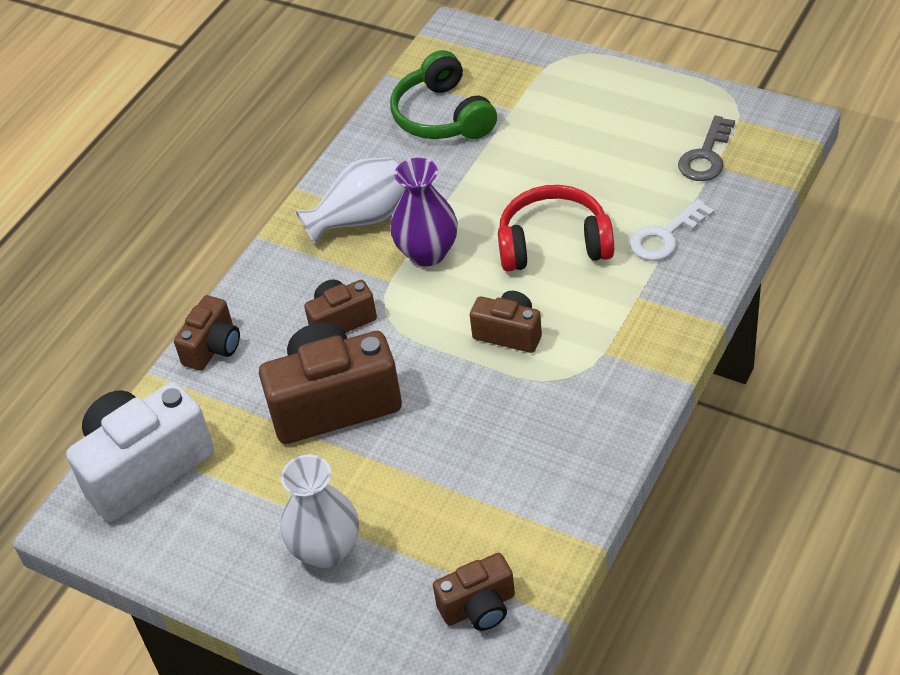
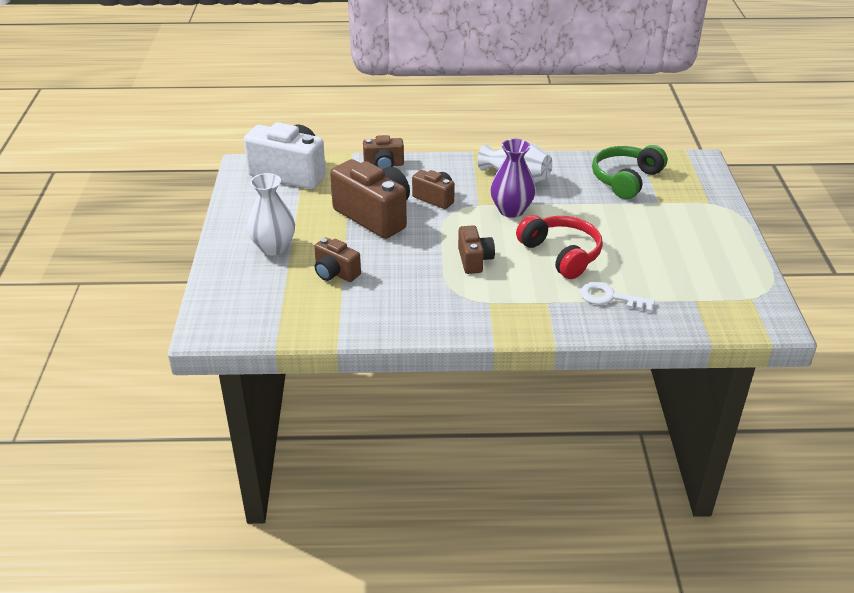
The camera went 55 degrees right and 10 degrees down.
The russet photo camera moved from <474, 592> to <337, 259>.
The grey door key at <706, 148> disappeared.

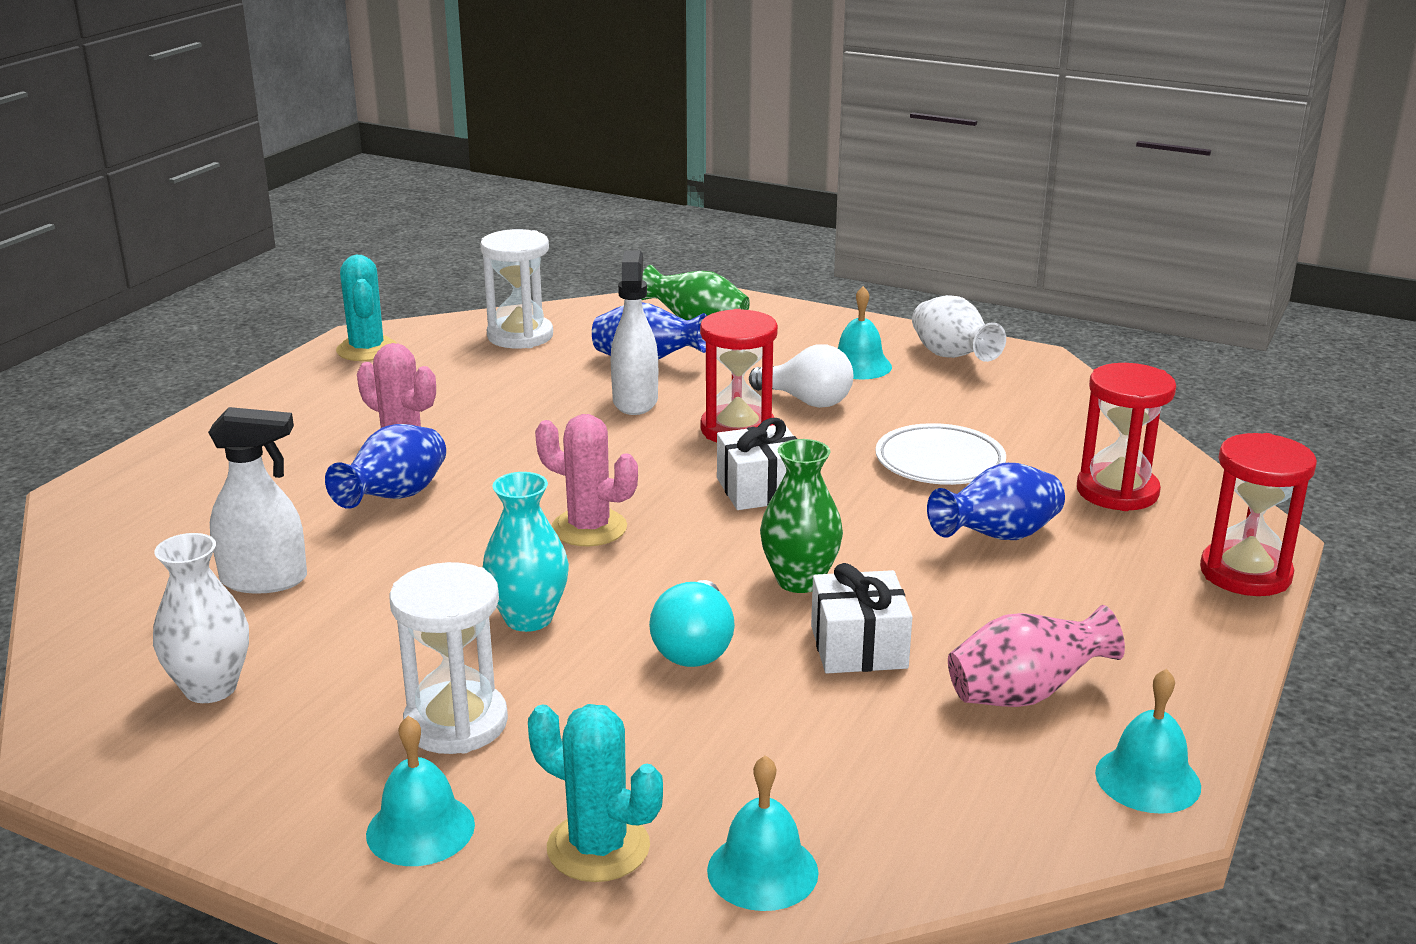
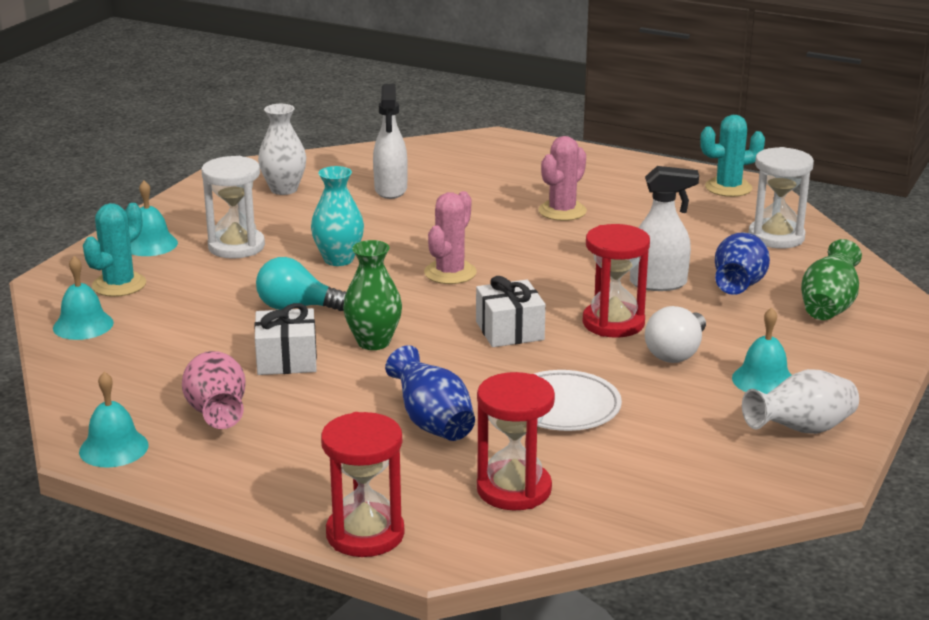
The camera went 90 degrees right and 0 degrees up.
The royal blue vase at <385, 466> disappeared.

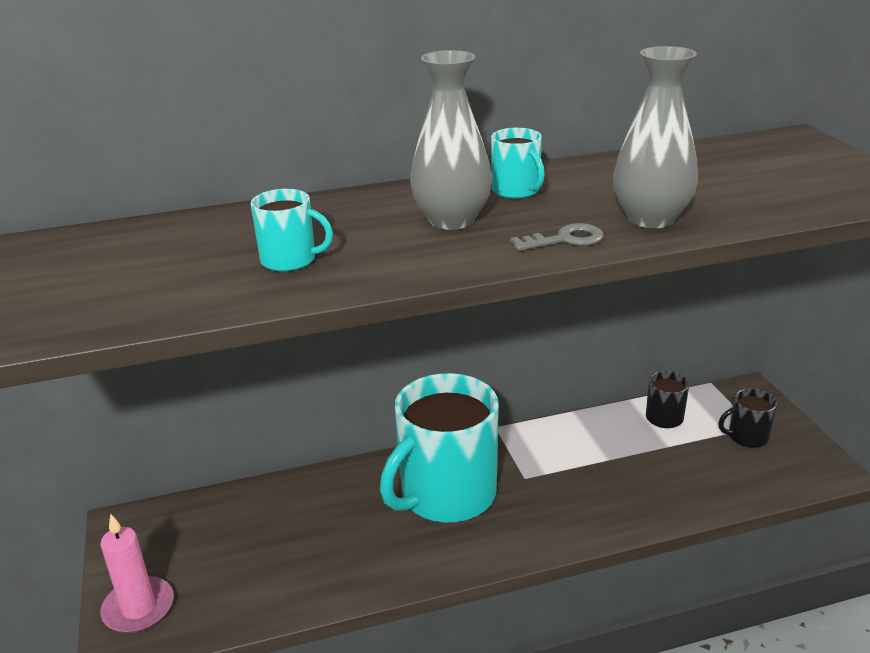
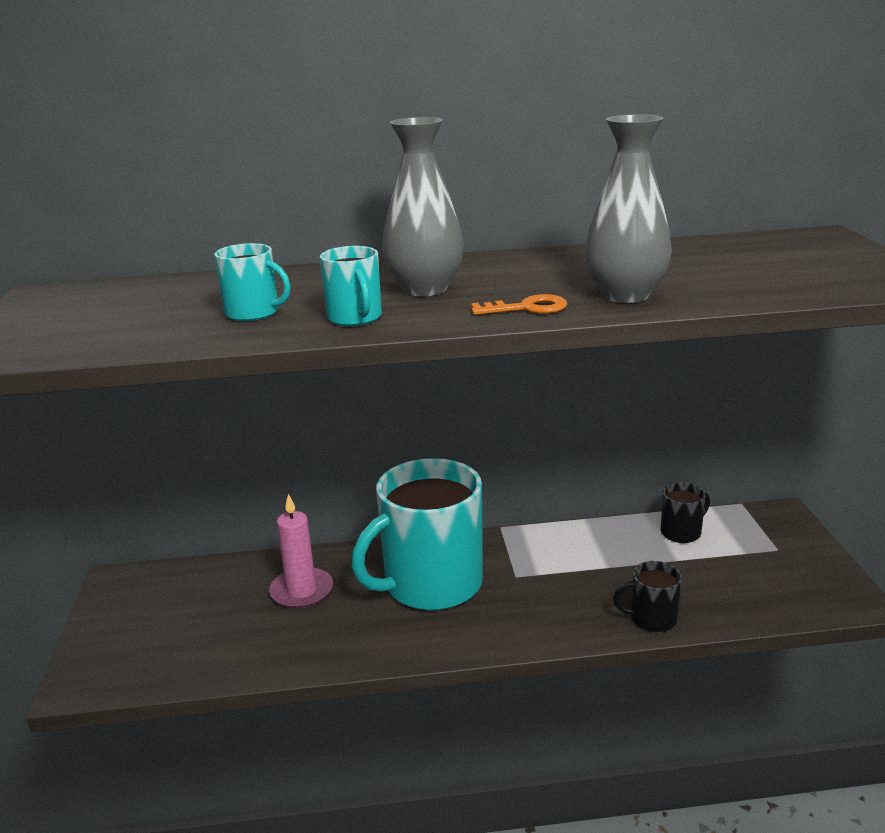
The camera went 10 degrees right and 5 degrees down.
The pink pillar candle moved from <137, 573> to <301, 551>.
The aqua coffee mug moved from <518, 163> to <351, 286>.
The grey door key at <557, 237> became the bright orange door key at <519, 304>.
The jet-black coffee mug moved from <747, 418> to <647, 596>.

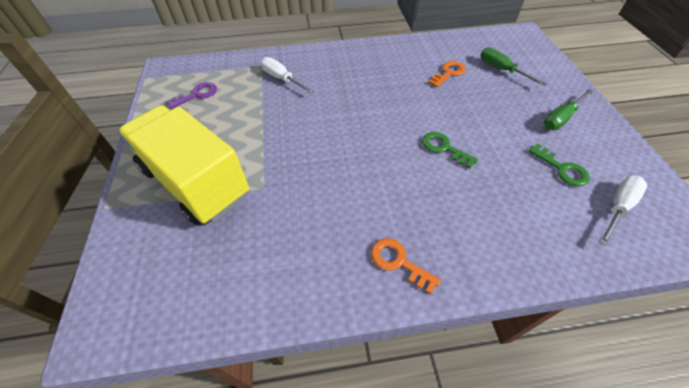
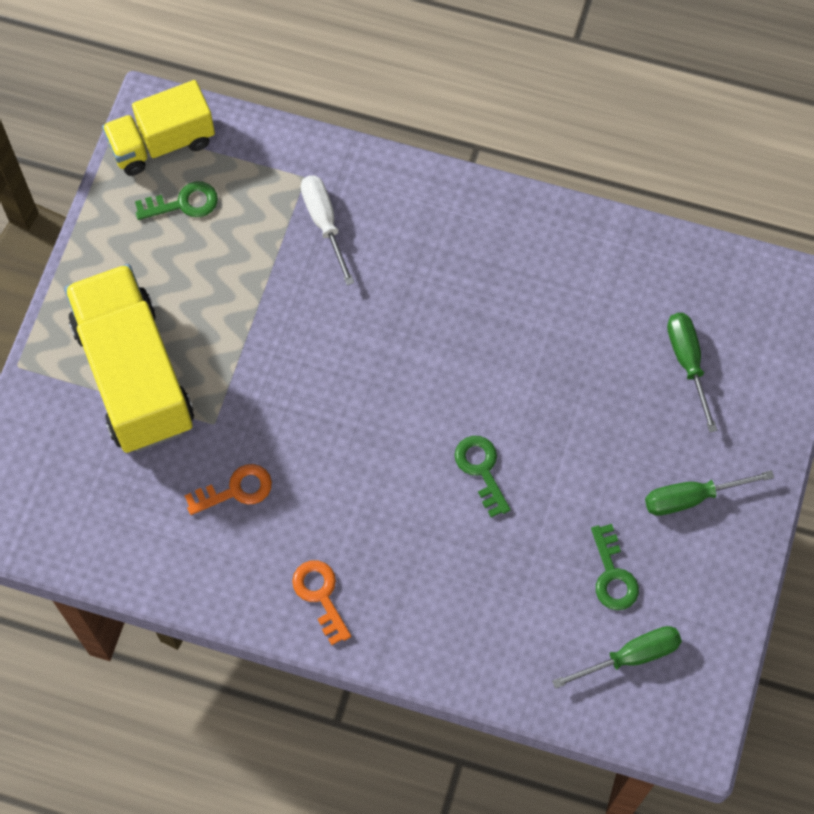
The camera went 25 degrees right and 15 degrees up.
The violet door key at <191, 95> became the emerald door key at <176, 200>.
The bright orange door key moved from <447, 74> to <228, 489>.
The pure white hand screwdriver at <623, 211> became the emerald hand screwdriver at <617, 657>.
The bright yellow truck at <158, 128> appeared.

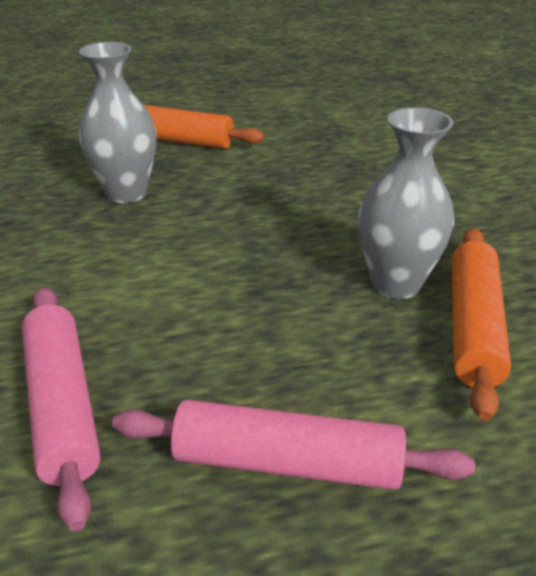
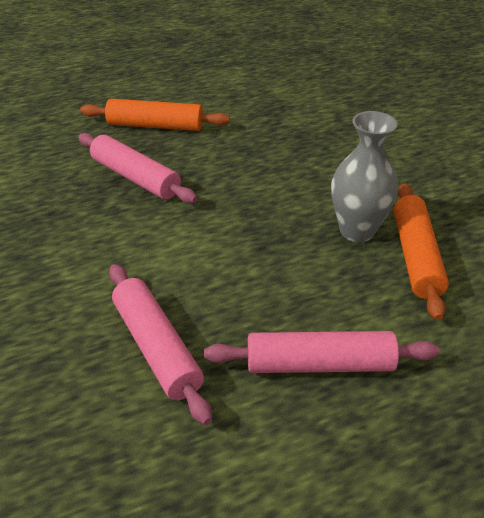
The camera went 10 degrees left and 5 degrees up.
The grey vase at <118, 122> was replaced by the pink rolling pin at <137, 168>.

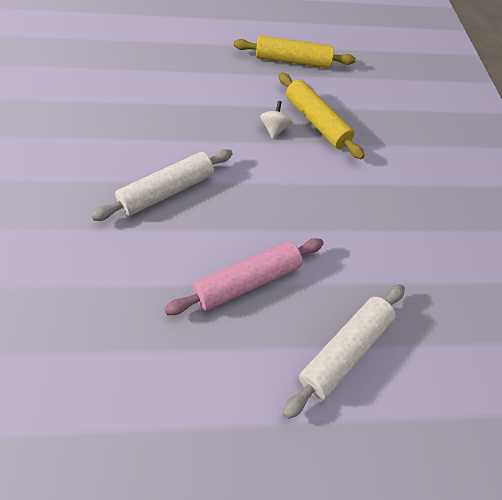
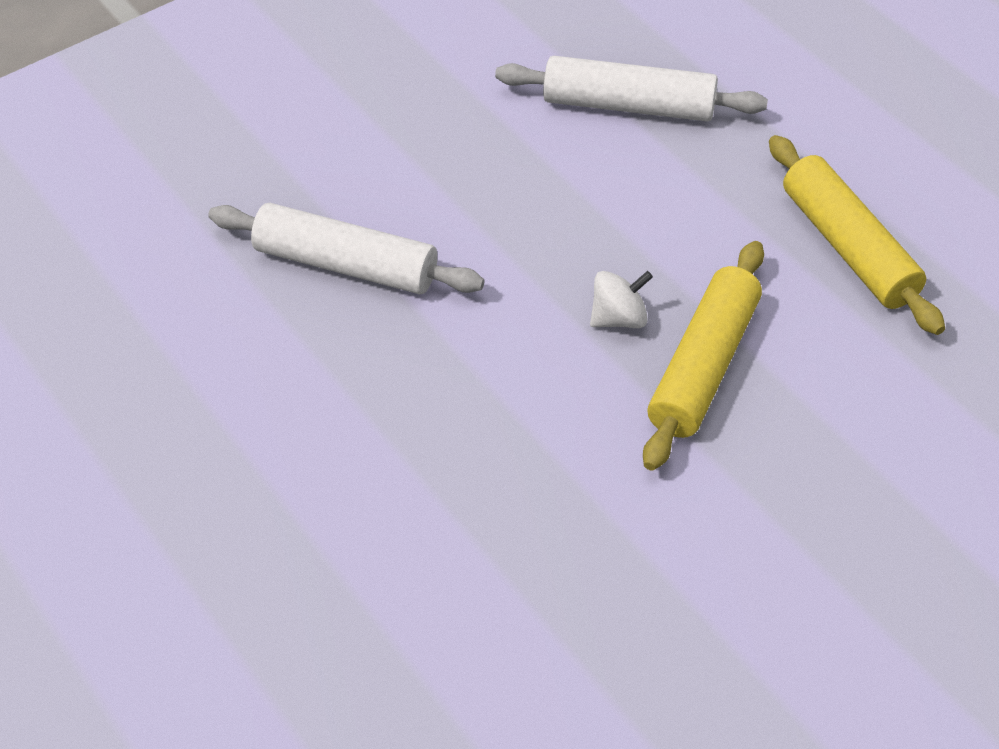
The camera went 65 degrees right and 5 degrees down.
The pink rolling pin at <244, 276> disappeared.
The pure white rolling pin moved from <344, 351> to <631, 89>.

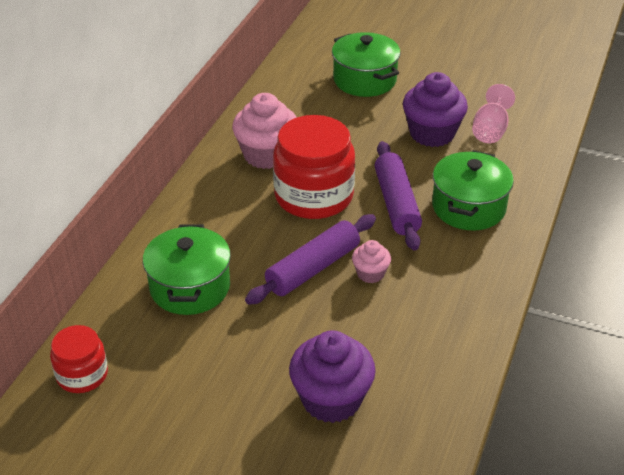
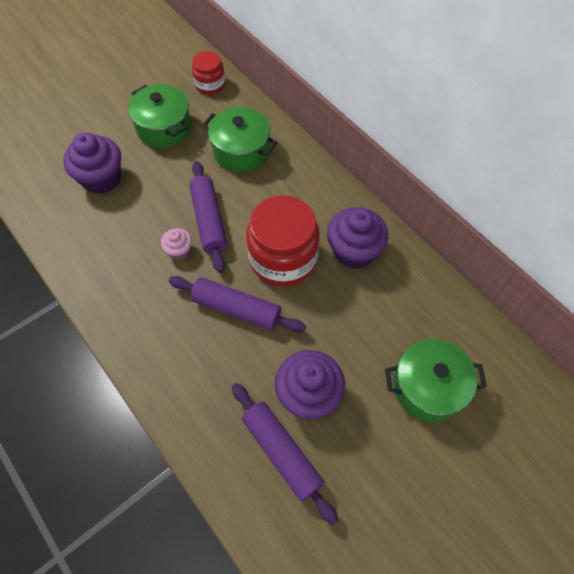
The camera went 120 degrees right and 20 degrees up.
The pink muffin at <264, 131> became the violet muffin at <357, 238>.
The emerald cooking pot moved from <473, 190> to <159, 116>.
The pink chalice at <493, 113> was replaced by the violet rolling pin at <285, 454>.

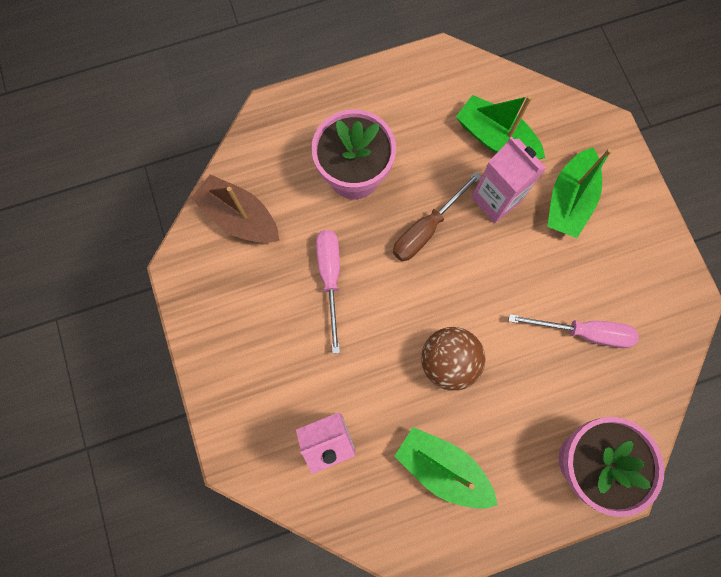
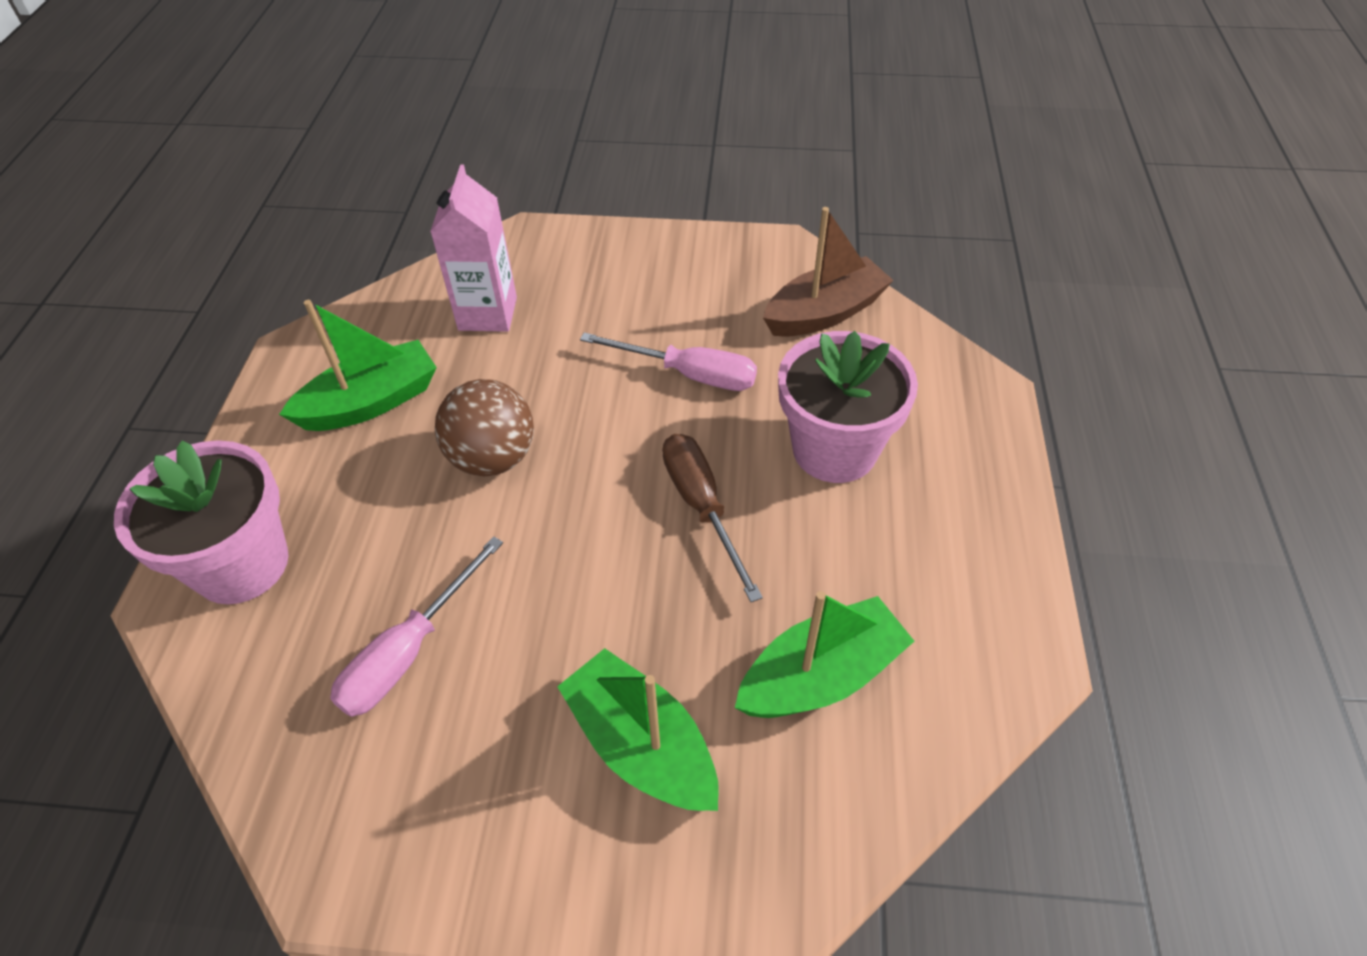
The camera went 115 degrees right and 25 degrees down.
The pink carton at <508, 179> disappeared.

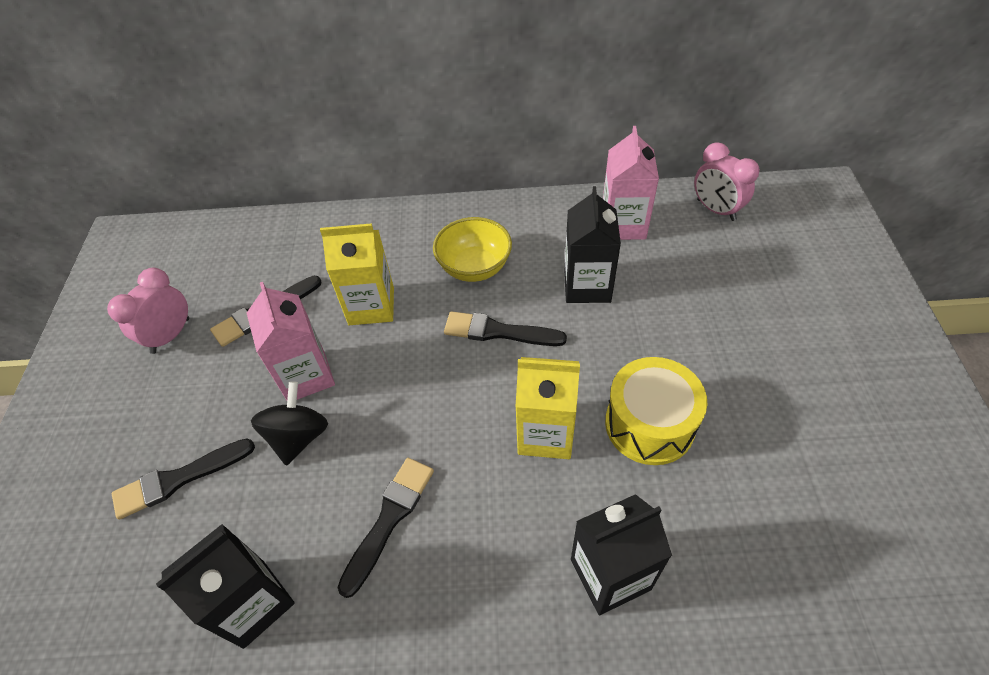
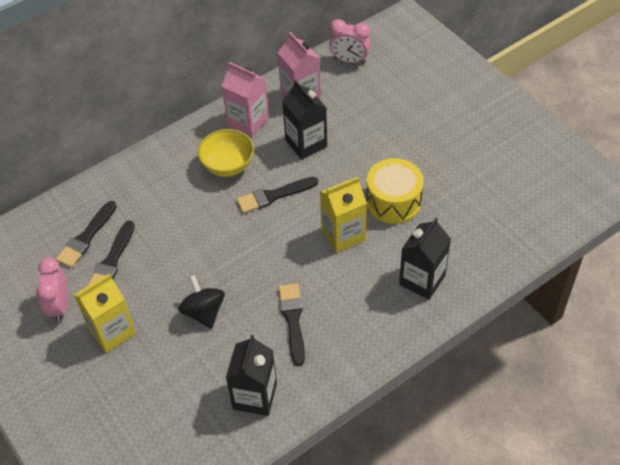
The camera went 35 degrees left and 0 degrees up.
The jet-black brush moved from <183, 479> to <86, 234>.
The pink carton moved from <291, 341> to <245, 99>.
The bright yellow carton moved from <357, 274> to <105, 313>.

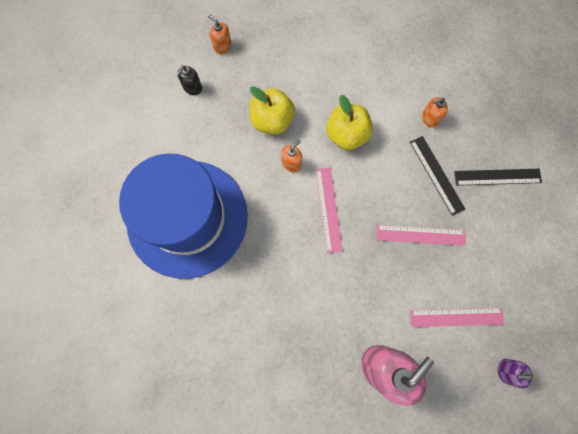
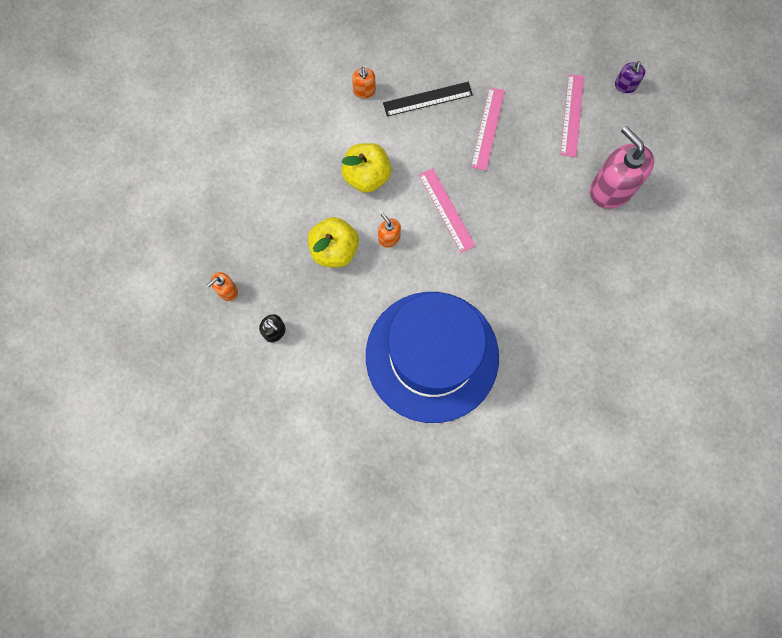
The camera went 80 degrees left and 0 degrees up.
The pink ruler at <329, 210> turned 60 degrees clockwise.
The jet-black ruler at <498, 177> disappeared.

